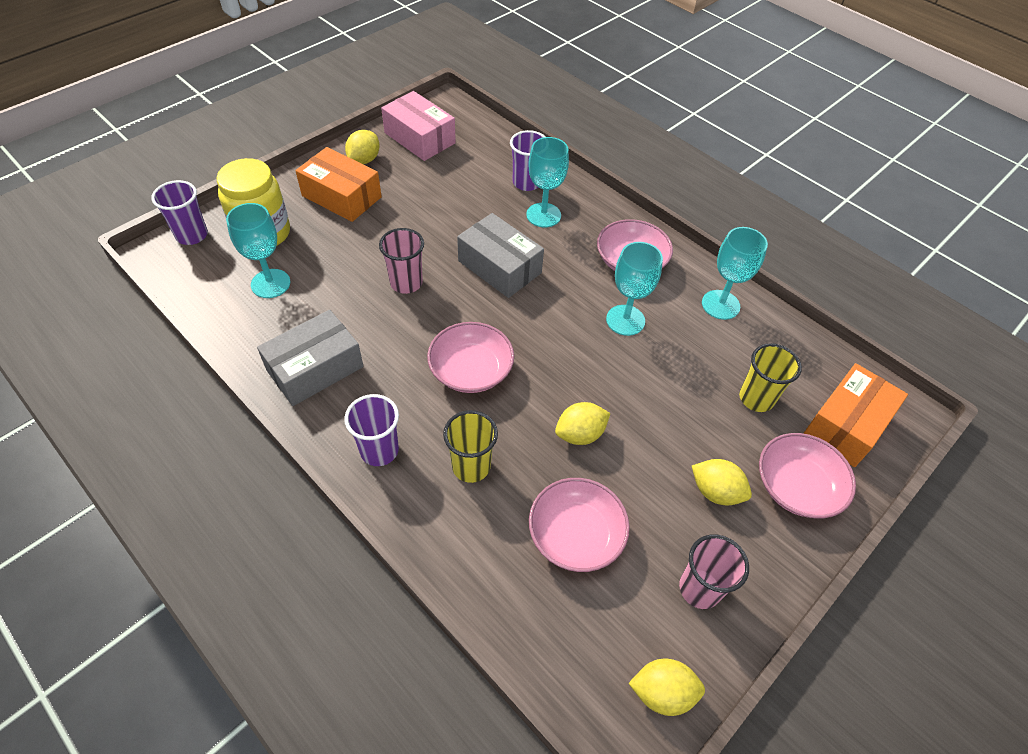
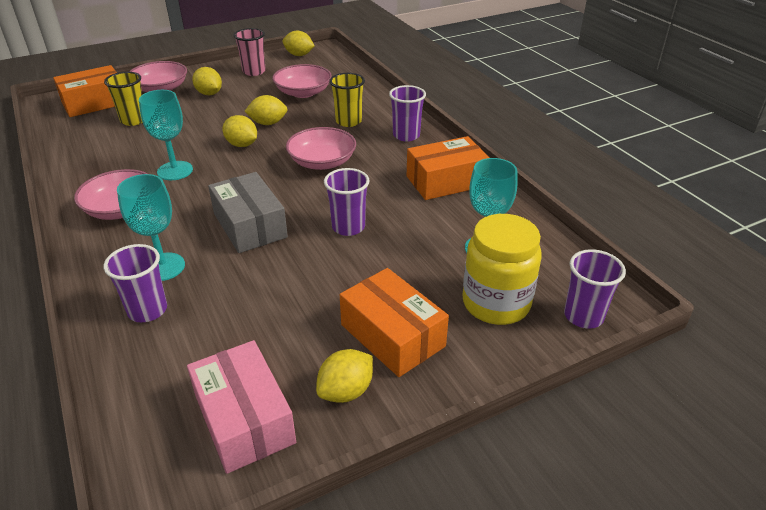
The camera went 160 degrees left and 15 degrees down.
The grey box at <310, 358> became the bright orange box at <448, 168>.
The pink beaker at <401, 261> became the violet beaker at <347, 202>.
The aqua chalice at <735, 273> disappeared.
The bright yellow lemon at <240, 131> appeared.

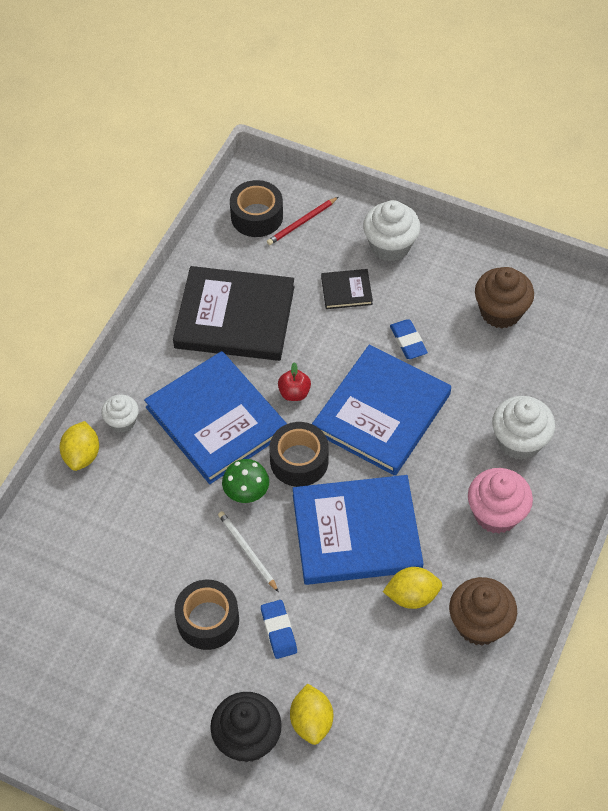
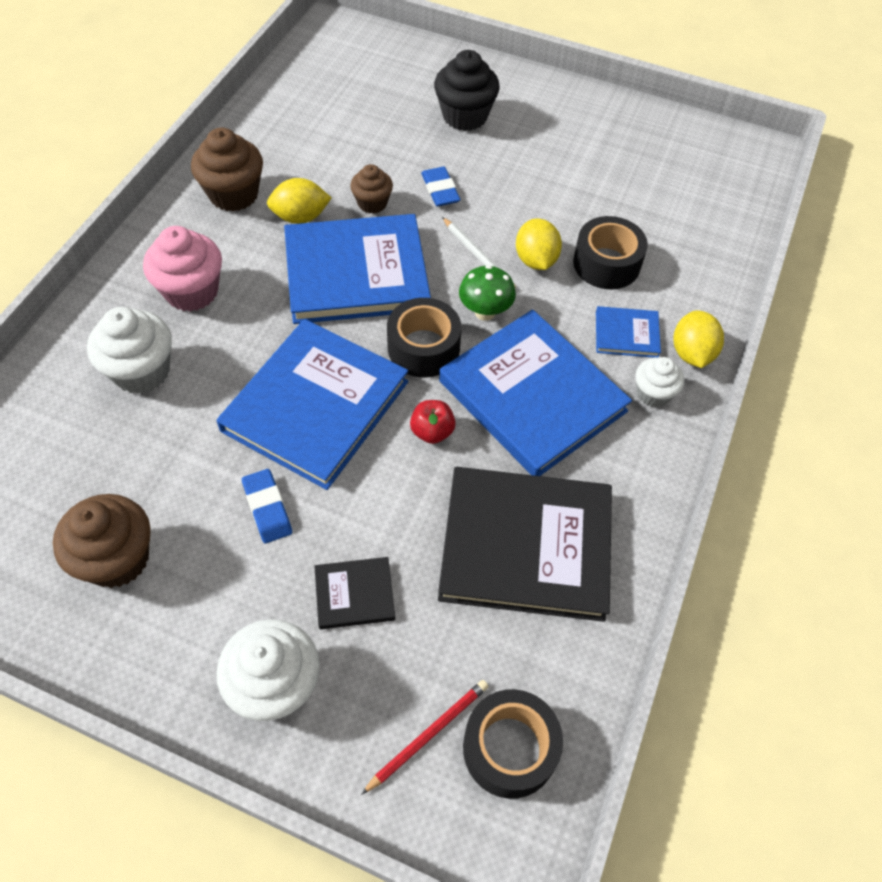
The camera went 175 degrees right and 0 degrees up.
The jet-black sticky tape moved from <206, 615> to <610, 252>.
The bright yellow lemon moved from <311, 714> to <539, 244>.
The russet muffin at <371, 189> appeared.
The royal blue book at <628, 332> appeared.

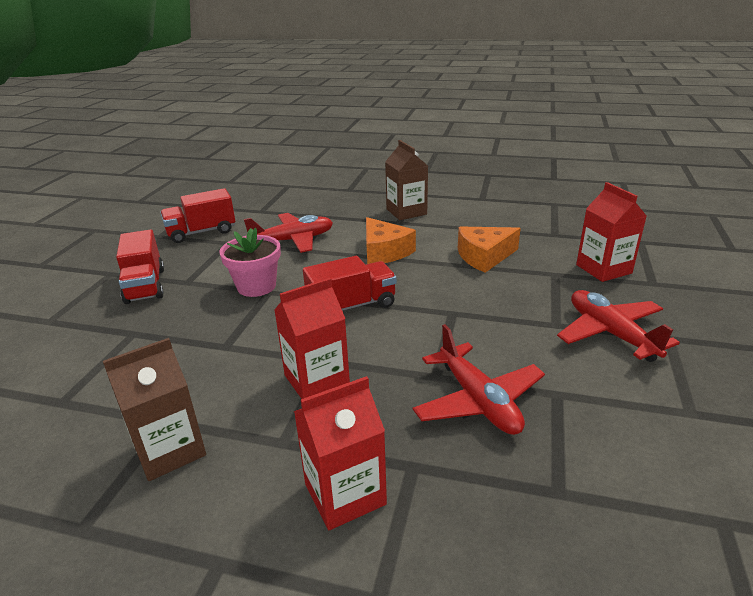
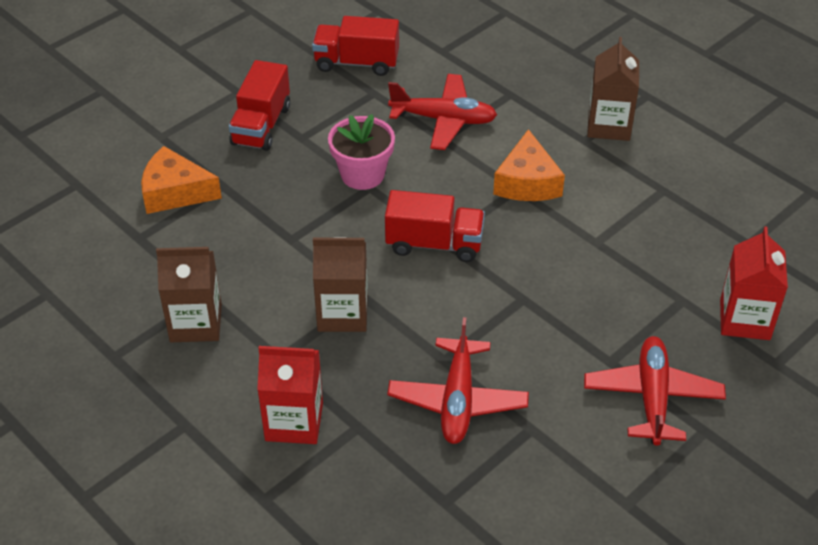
The camera went 30 degrees right and 15 degrees up.
The crimson carton at <312, 338> became the russet carton at <340, 284>.
The bright orange piece of cheese moved from <489, 250> to <181, 180>.

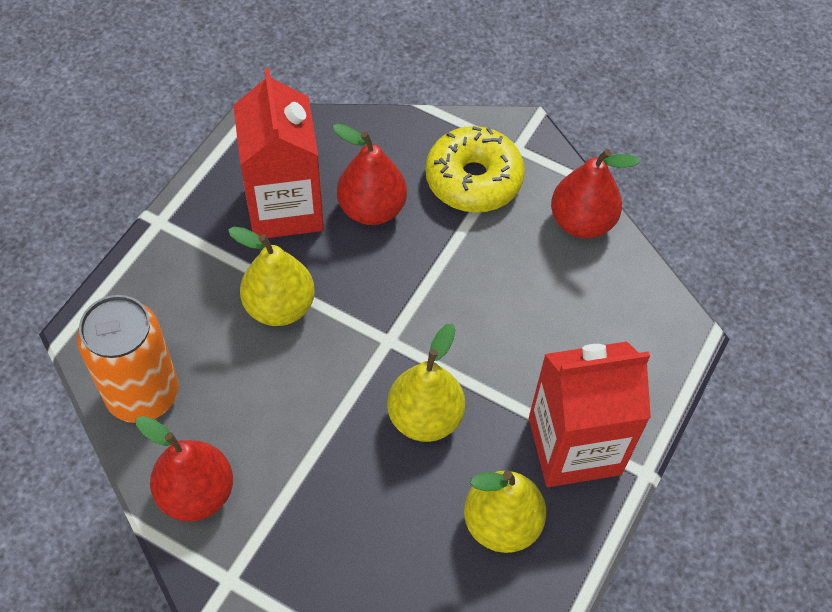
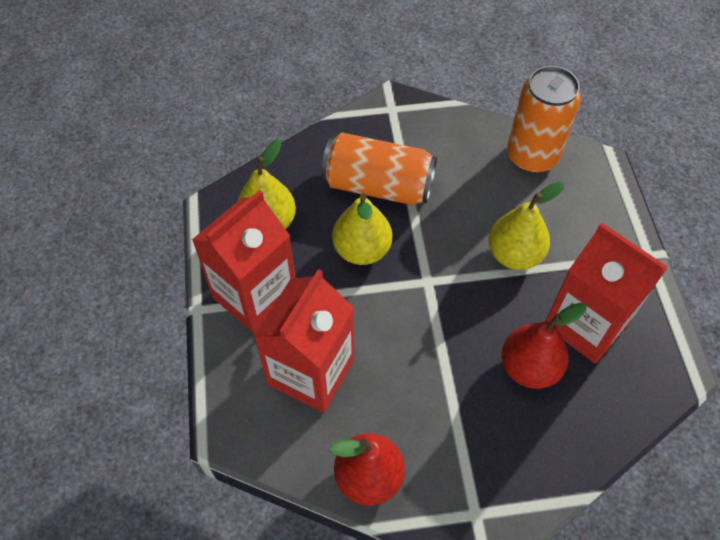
The camera went 145 degrees right and 0 degrees up.
The crimson toy pear at <184, 468> disappeared.
The bright yellow glazed donut at <475, 169> disappeared.
The crimson carton at <304, 341> appeared.
The bright orange soda can at <379, 168> appeared.

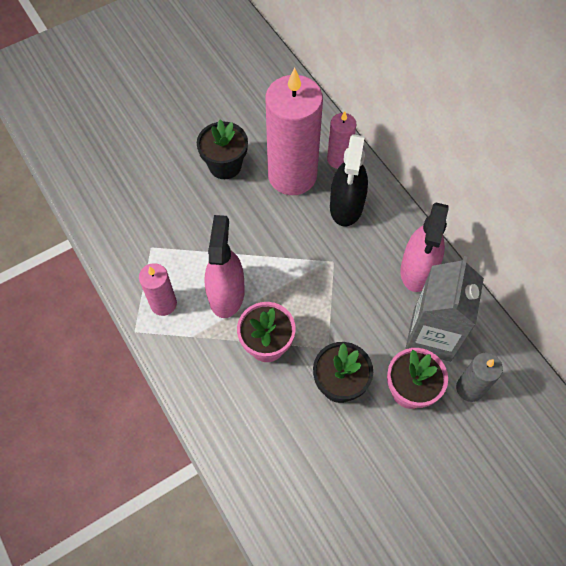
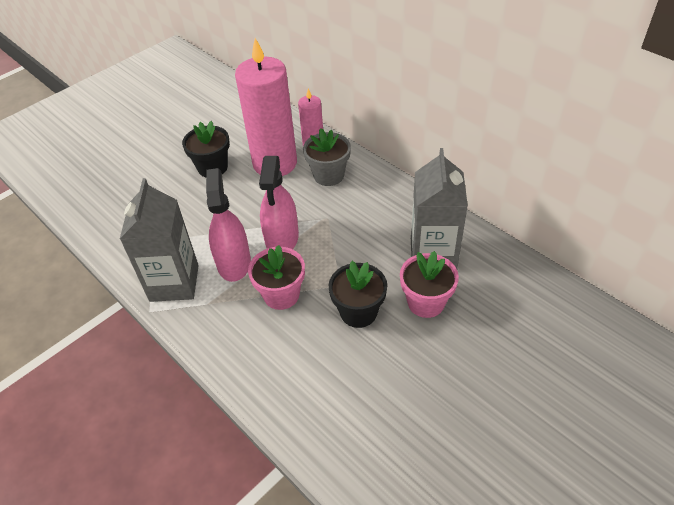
The camera went 10 degrees left and 15 degrees down.
The pink pillar candle at <158, 289> was replaced by the grey carton at <159, 240>.
The jet-black spray cleaner at <349, 180> was replaced by the grey flower pot at <327, 157>.
The pink spray cleaner moved from <424, 247> to <279, 202>.
The grey pillar candle at <479, 377> disappeared.

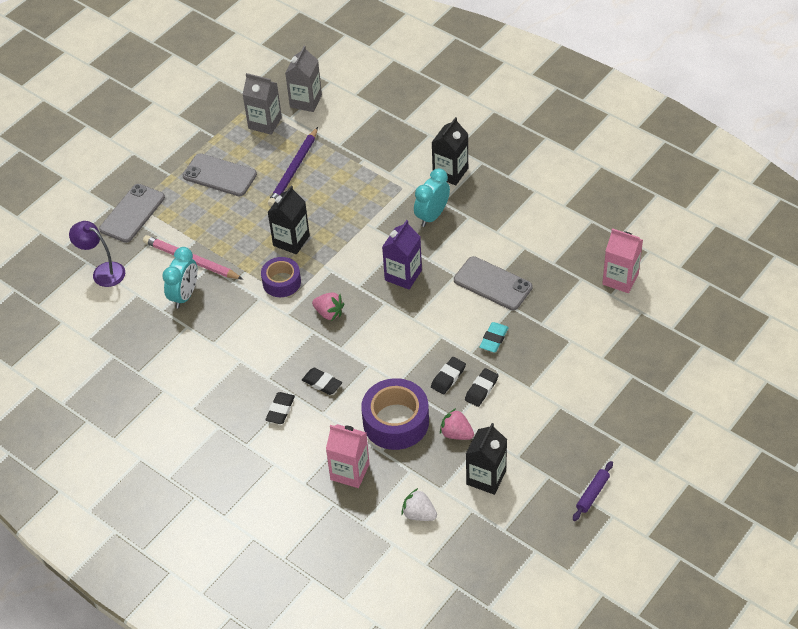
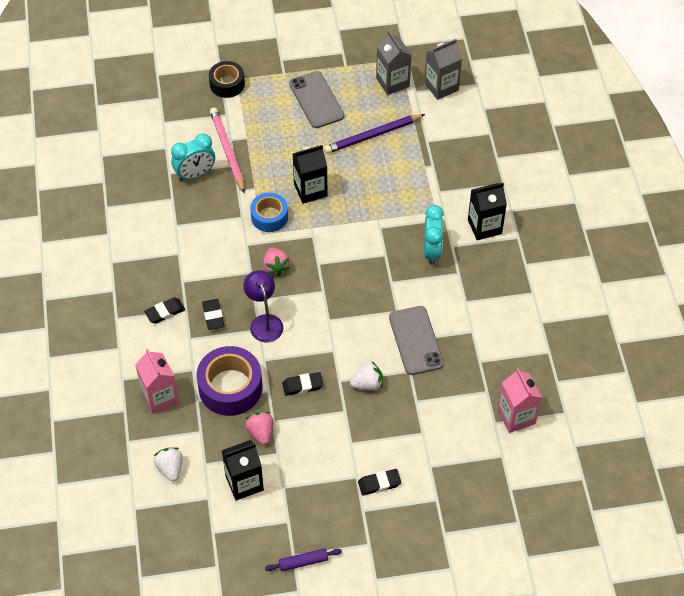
The camera went 40 degrees right and 5 degrees up.
The violet lamp moved from <97, 254> to <263, 306>.
The grey mobile phone at <132, 213> was replaced by the jet-black sticky tape at <227, 79>.
The violet sticky tape at <281, 277> became the royal blue sticky tape at <269, 212>.
The violet carton at <402, 254> disappeared.
The aqua bedside clock at <432, 197> turned 105 degrees clockwise.
The jet-black gum eraser moved from <482, 387> to <379, 482>.
The aqua gum eraser at <494, 337> was replaced by the pure white strawberry at <366, 375>.

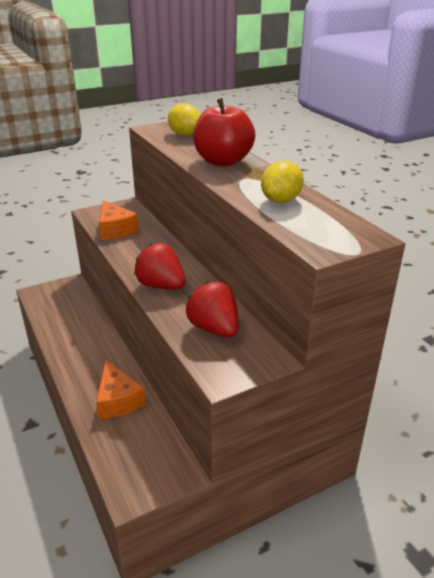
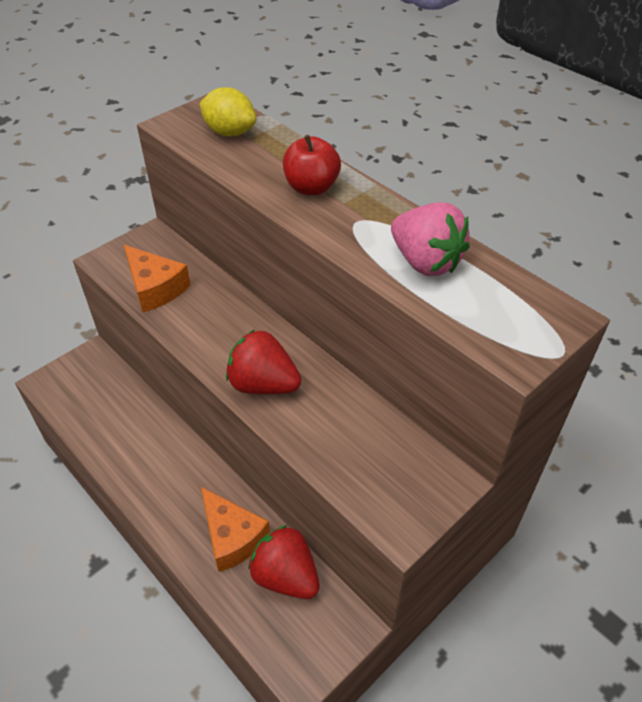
The camera went 15 degrees left and 15 degrees up.
The crimson strawberry moved from <212, 309> to <284, 562>.
The crimson apple at <224, 132> changed to 0.65 times the size.
The bright yellow lemon at <282, 182> was replaced by the pink strawberry at <430, 239>.

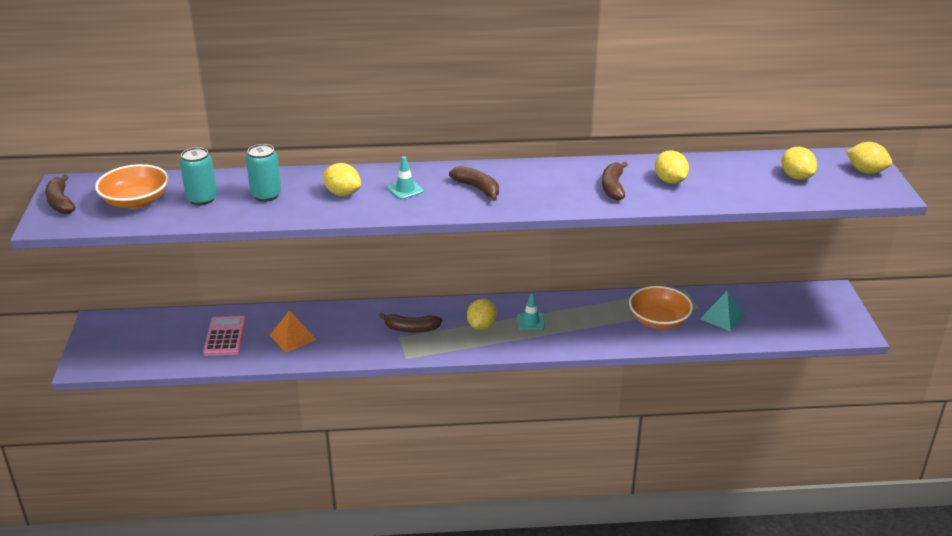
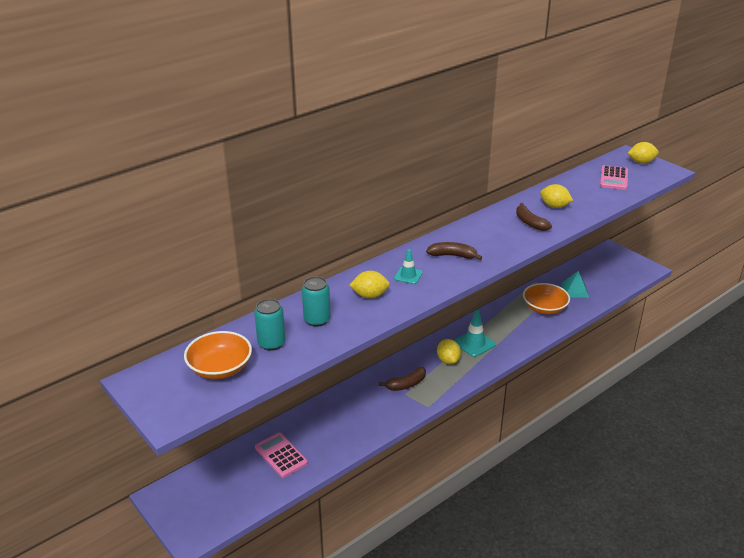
The camera went 35 degrees left and 0 degrees up.
The russet toy banana at <60, 194> disappeared.
The bright orange pyramid shape at <292, 331> disappeared.
The aqua safety cone at <531, 312> changed to 1.55 times the size.
The bright yellow lemon at <799, 163> was replaced by the pink pocket calculator at <614, 177>.

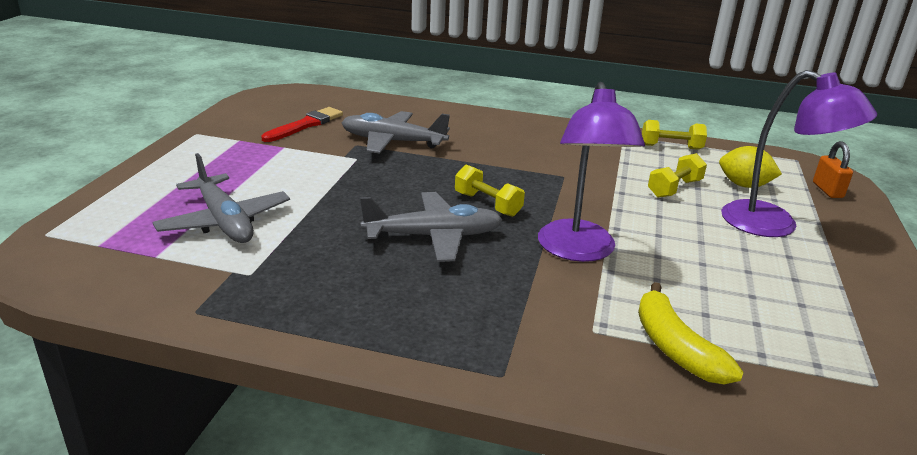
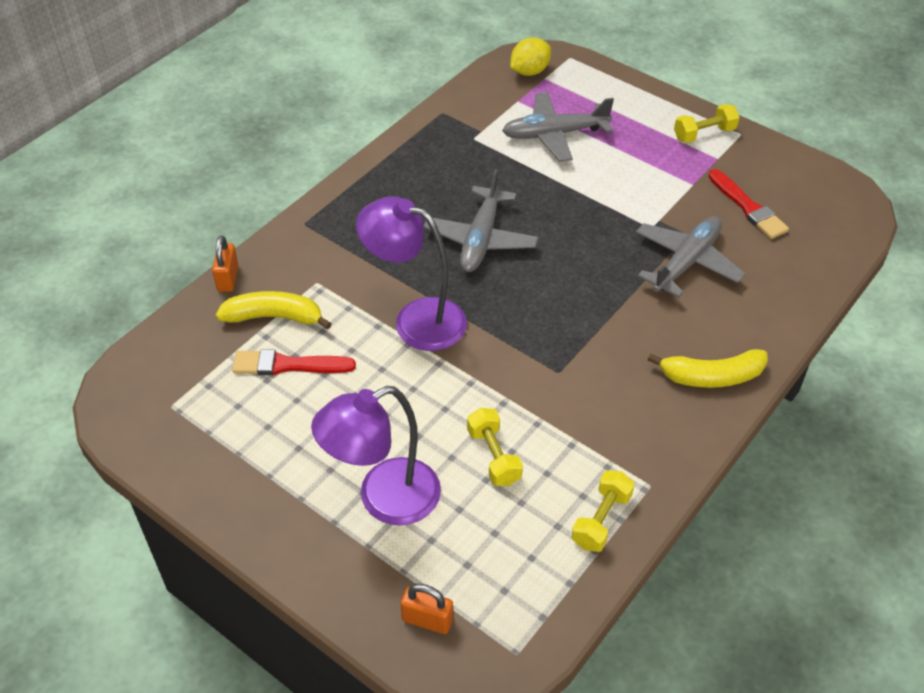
The camera went 115 degrees right and 20 degrees up.
The bright yellow dumbbell moved from <490, 191> to <707, 123>.
The bright yellow lemon moved from <750, 167> to <530, 56>.
The bright orange lock at <225, 263> appeared.
The crimson brush at <294, 362> appeared.
The bright yellow toy banana at <708, 368> appeared.

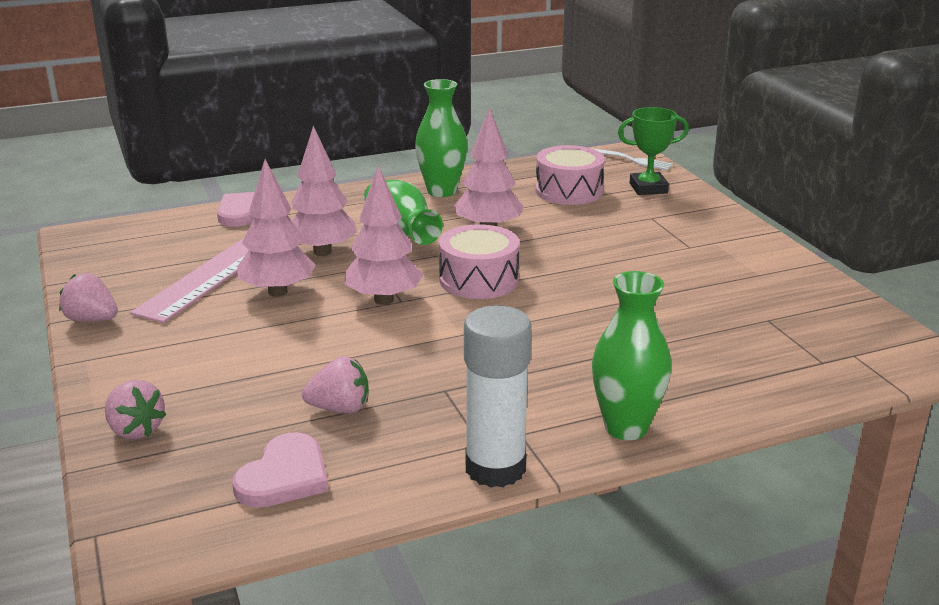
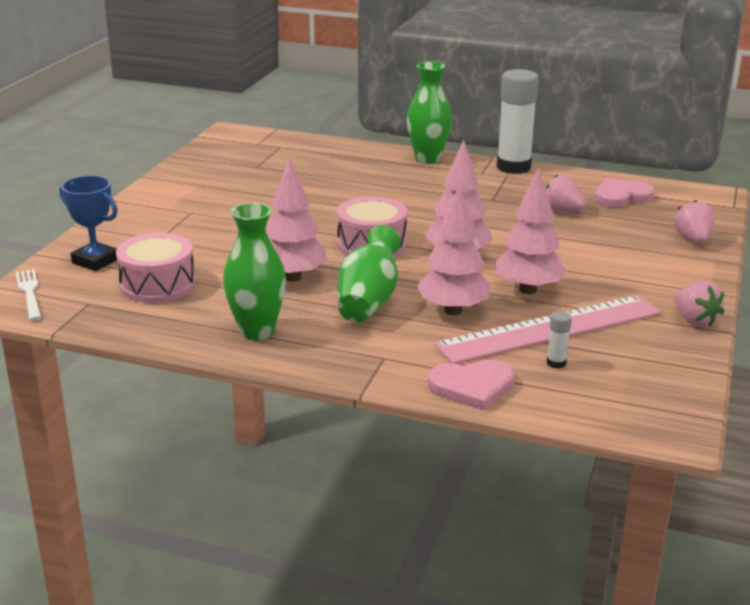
The camera went 140 degrees left and 0 degrees up.
The emerald prize cup at <653, 151> became the royal blue prize cup at <89, 223>.
The pure white glue at <559, 339> appeared.

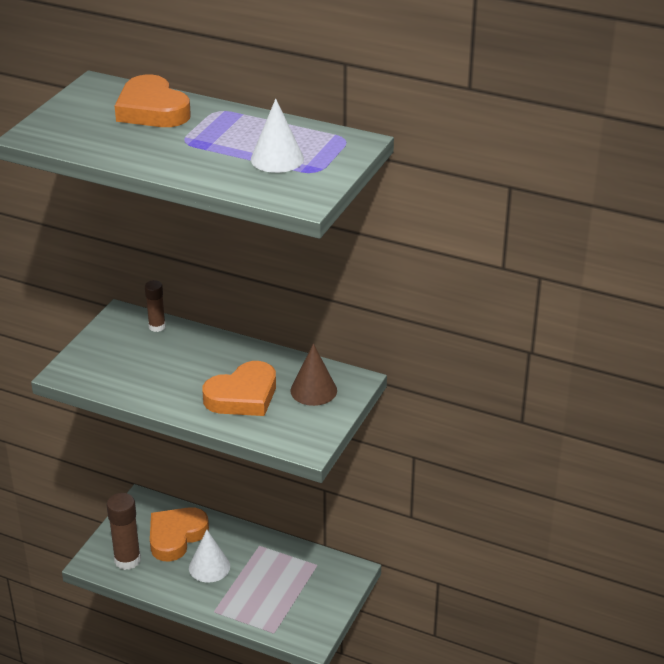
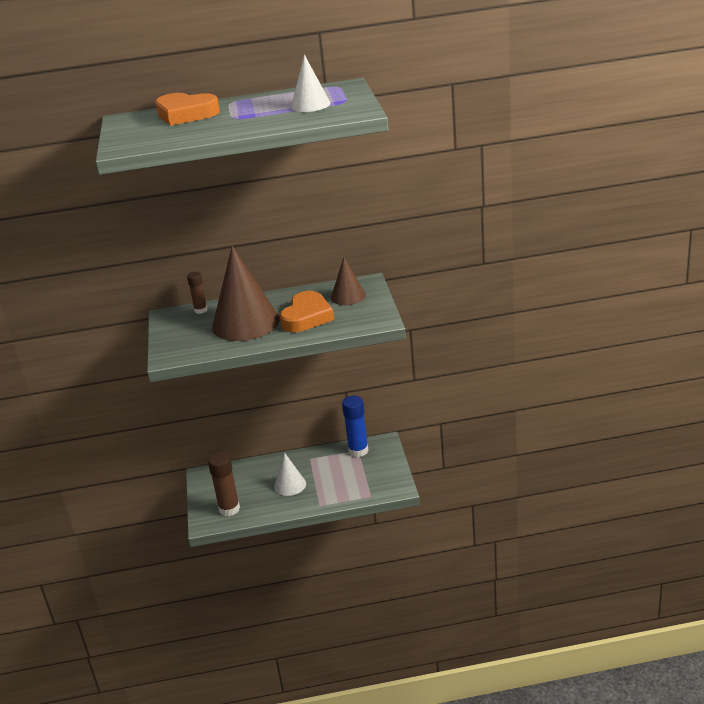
The camera went 30 degrees left and 5 degrees down.
The bright orange heart at <179, 534> disappeared.
The russet cone shape at <246, 293> appeared.
The royal blue glue at <355, 426> appeared.

